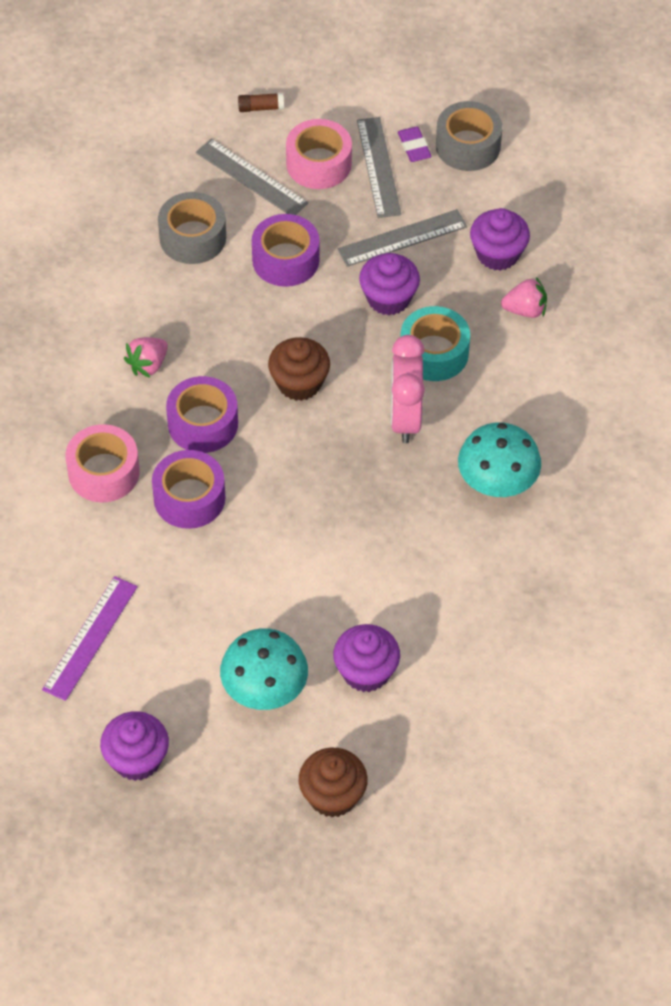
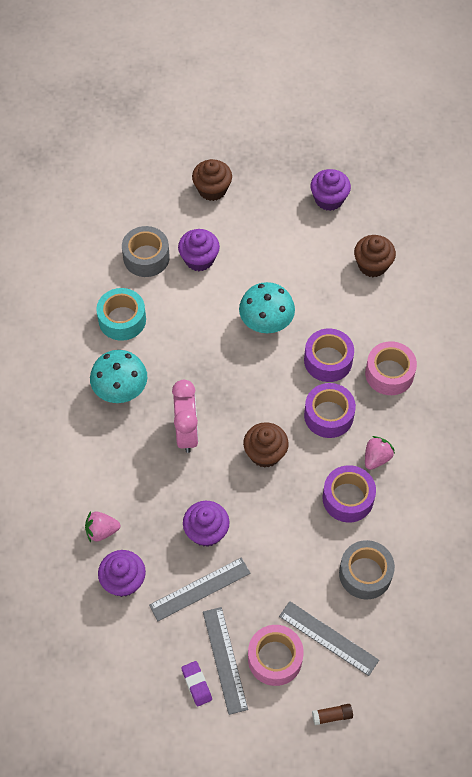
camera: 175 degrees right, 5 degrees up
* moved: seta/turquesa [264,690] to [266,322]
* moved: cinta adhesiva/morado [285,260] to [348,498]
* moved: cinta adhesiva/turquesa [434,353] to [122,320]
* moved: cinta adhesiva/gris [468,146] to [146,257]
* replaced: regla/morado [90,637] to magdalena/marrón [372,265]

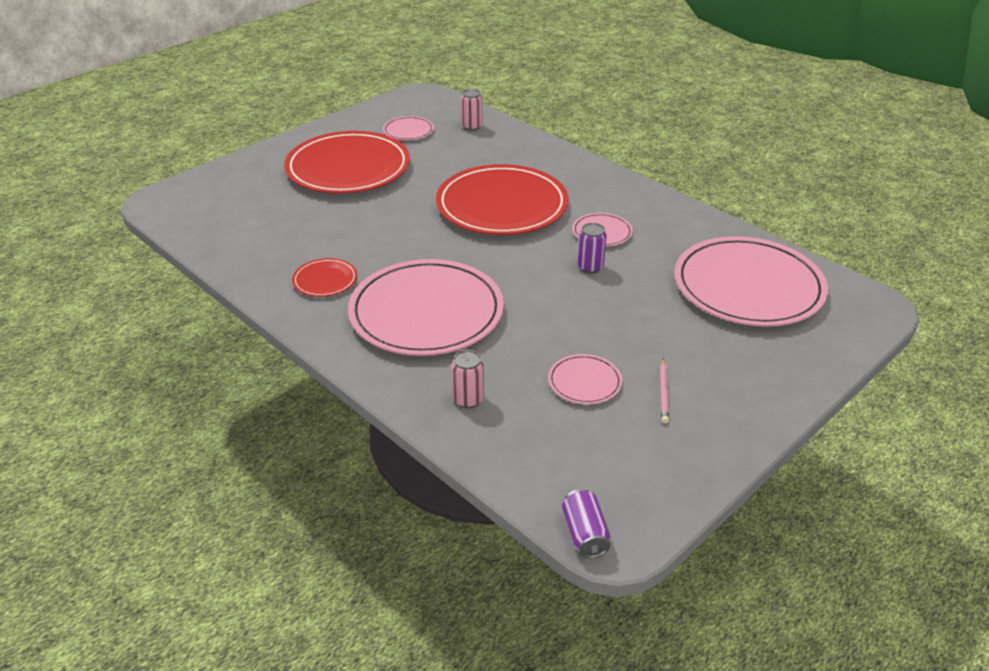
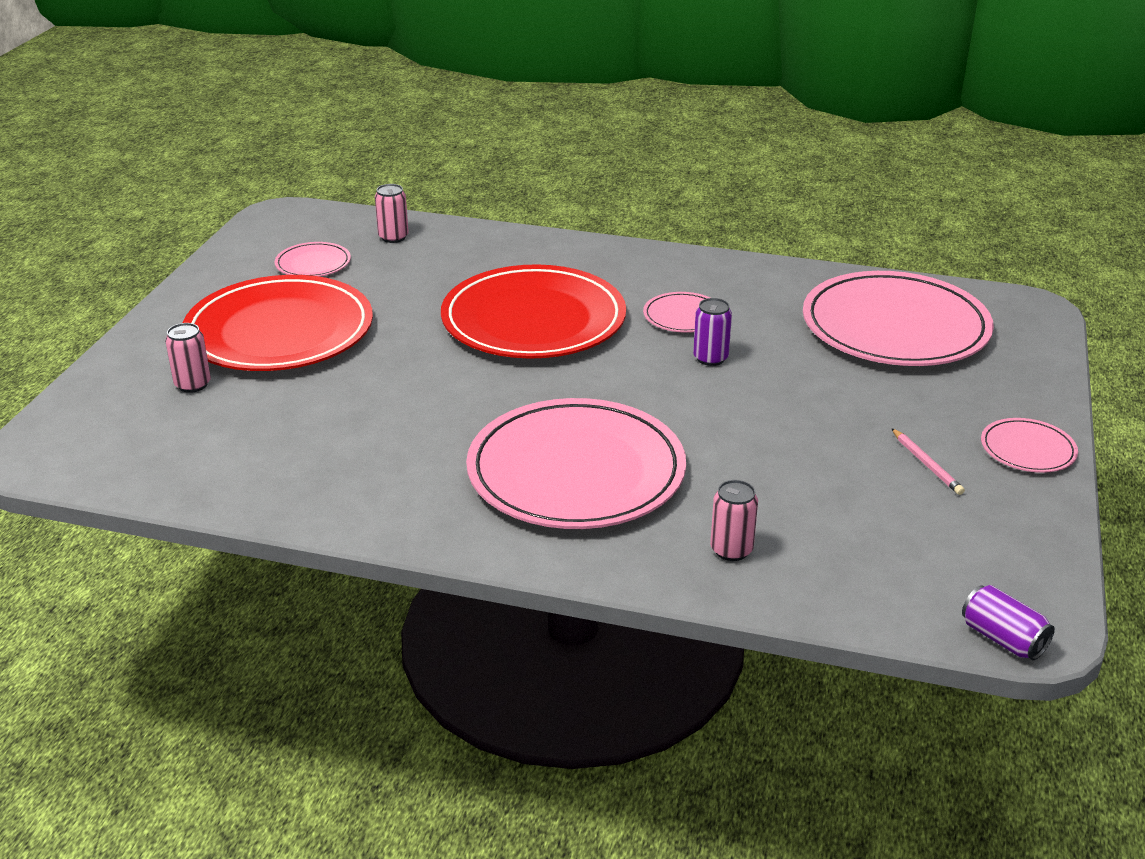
camera: 30 degrees left, 5 degrees down
* removed: plato/rojo [325,280]
* added: lata/rosa [193,384]
* moved: plato/rosa [584,382] to [1027,449]

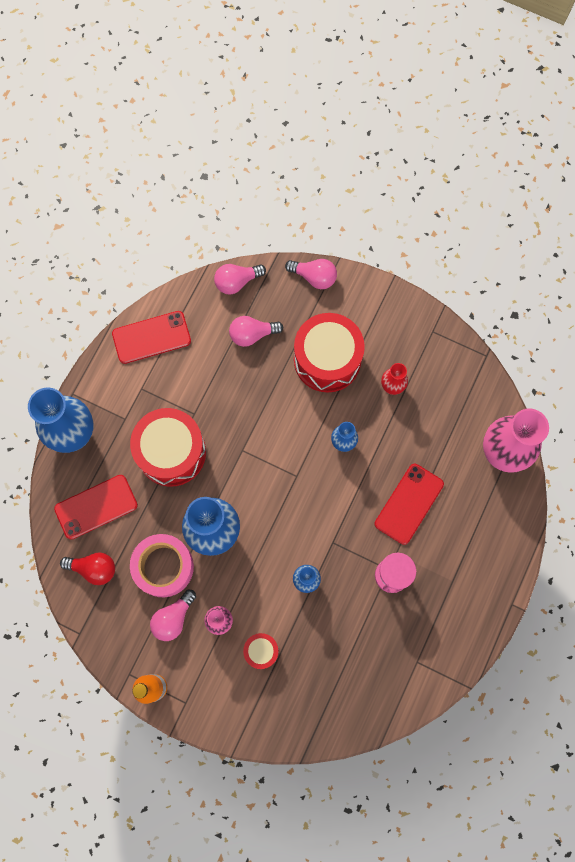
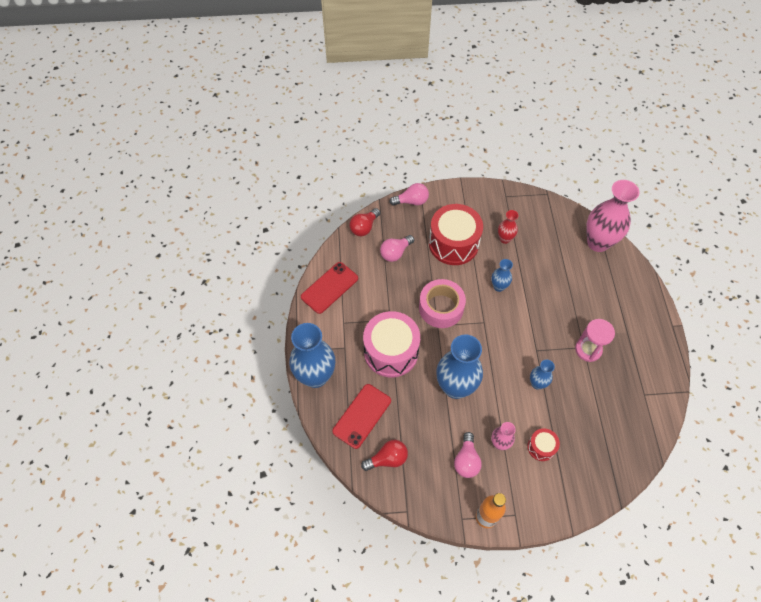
camera: 30 degrees left, 15 degrees down
* removed: móvil/rojo [409,504]
* moved: cinta adhesiva/rosa [163,567] to [441,308]
* recoloured: tambor/rojo [171,452] to tambor/rosa [391,352]
* recoloured: bombilla/rosa [237,282] to bombilla/rojo [364,227]

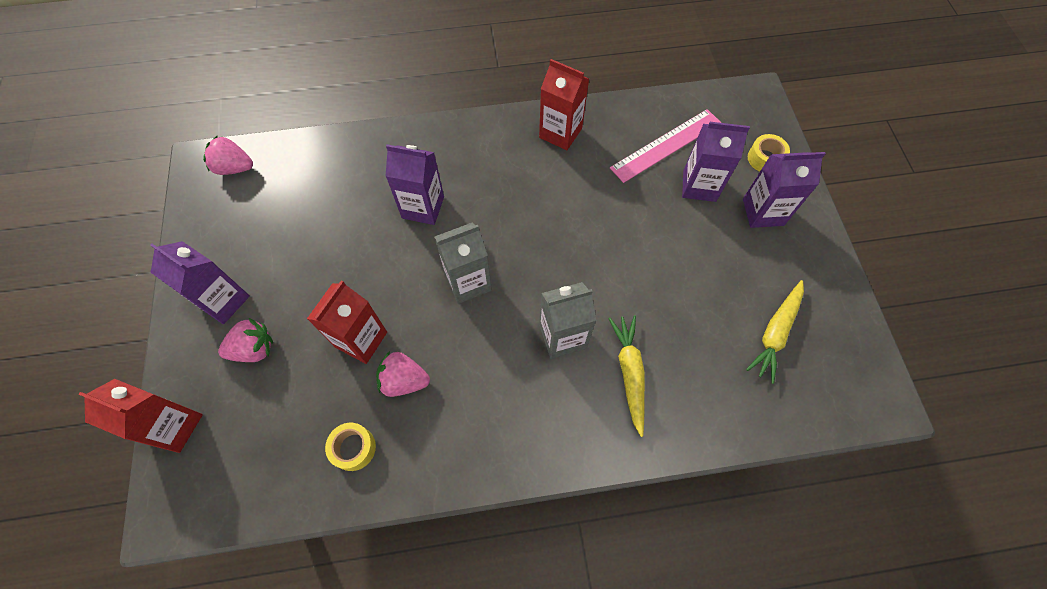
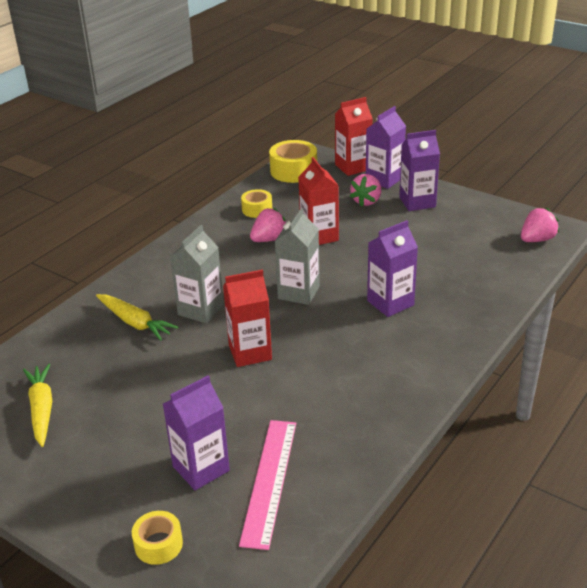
camera: 135 degrees right, 30 degrees down
* added: cinta adhesiva/amarillo [293,171]
* moved: cartón de leche/rojo [560,133] to [250,352]
* moved: cartón de leche/morado [763,212] to [384,179]

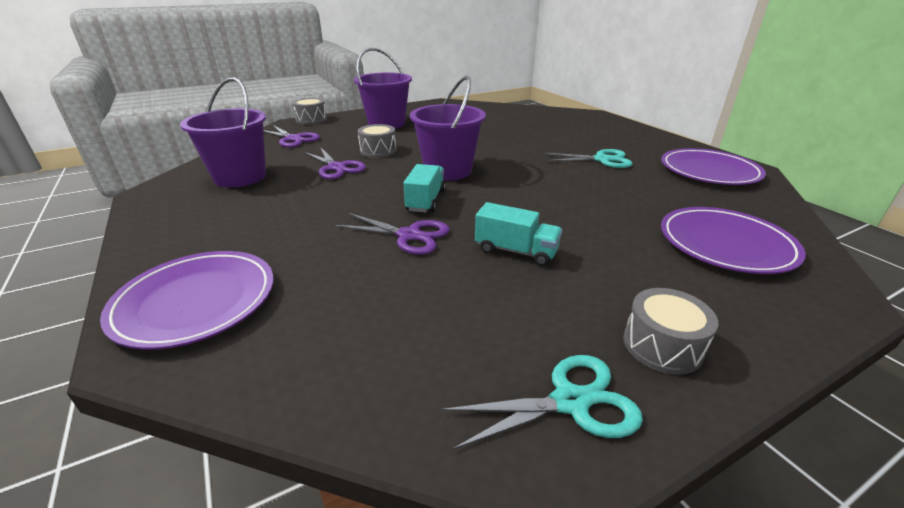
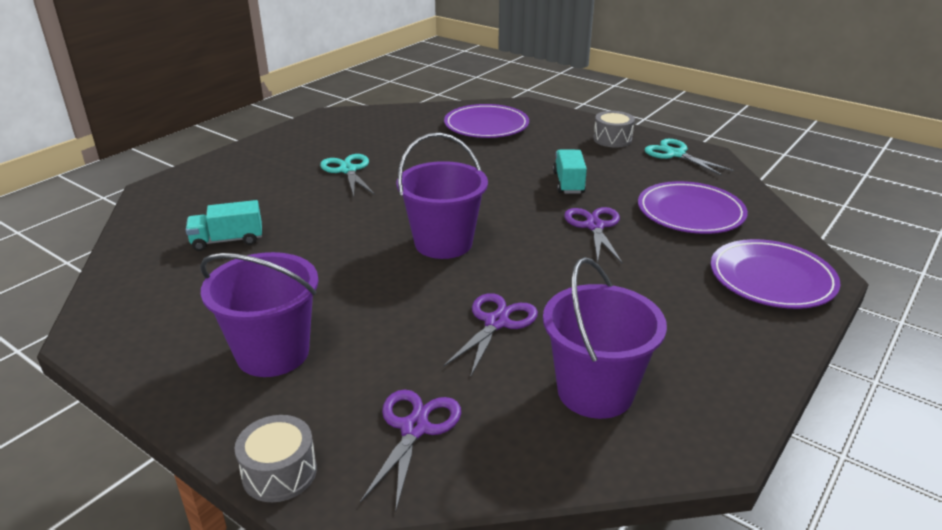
camera: 115 degrees left, 0 degrees up
* removed: tambor/gris [378,151]
* moved: camión/turquesa [426,201] to [227,240]
* moved: plato/morado [709,171] to [690,212]

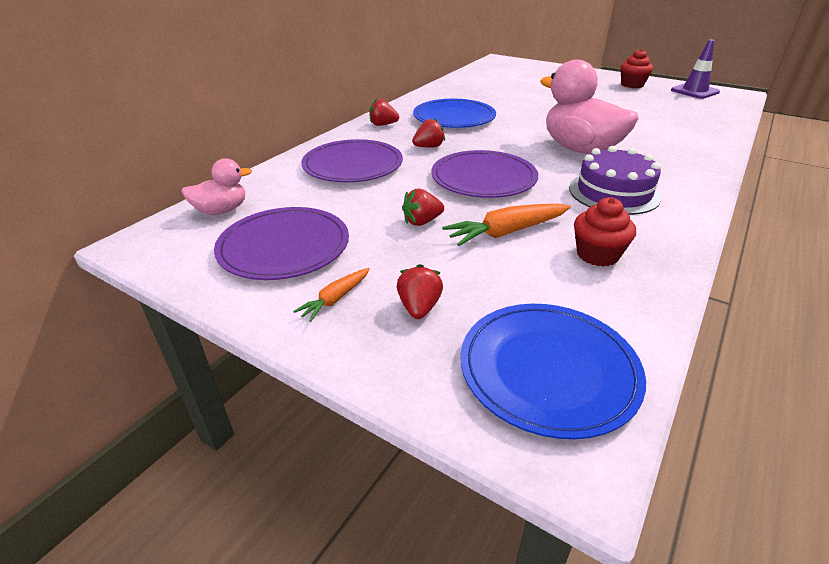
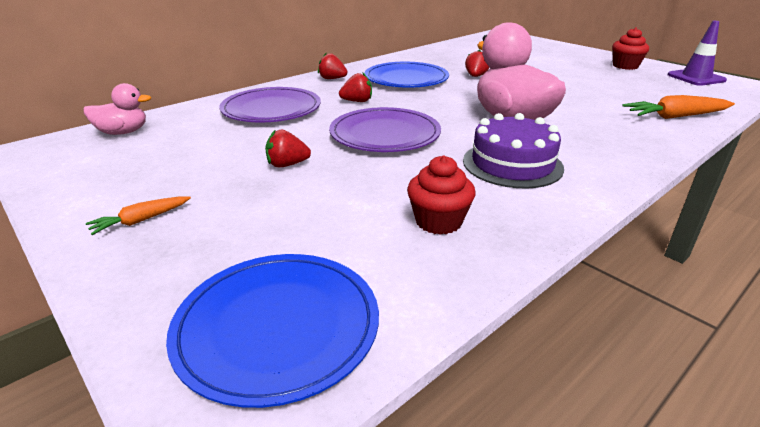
camera: 15 degrees right, 5 degrees down
* removed: plato/morado [284,247]
* moved: fresa/rojo [419,307] to [475,76]
* moved: zanahoria/naranja [506,232] to [675,117]

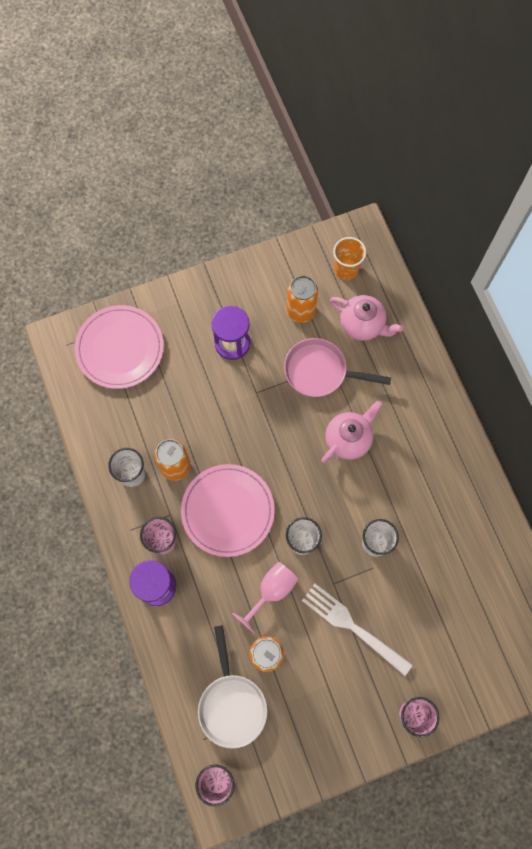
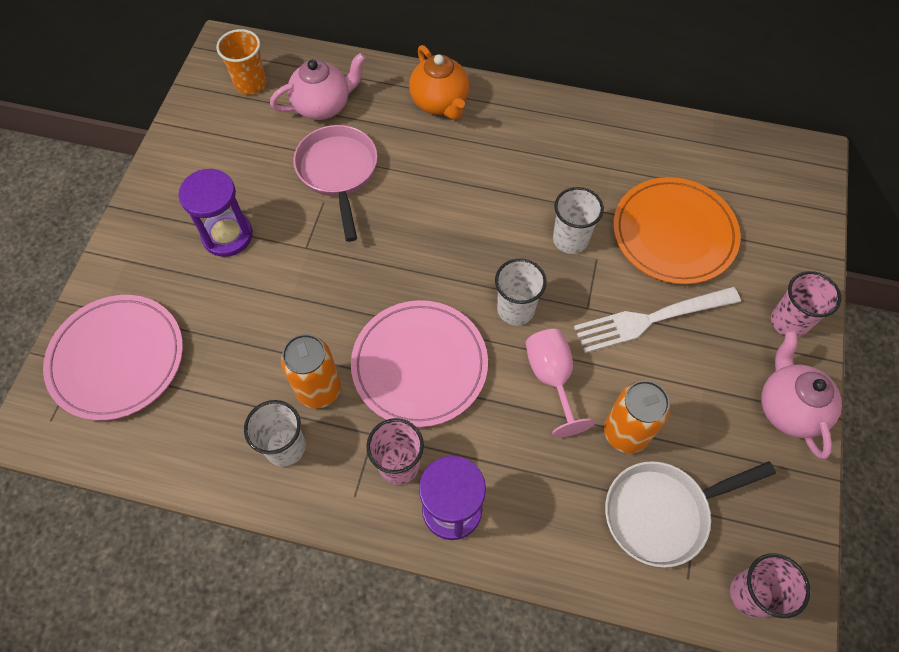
camera: 55 degrees left, 10 degrees down
* removed: lata/naranja [300,311]
* added: tetera/naranja [440,103]
* added: plato/naranja [674,233]
* moved: tetera/rosa [348,439] to [788,408]
* turned: sartén/blanco [231,704] = [662,513] 135 degrees clockwise
* turned: sartén/rosa [320,371] = [338,173] 120 degrees clockwise

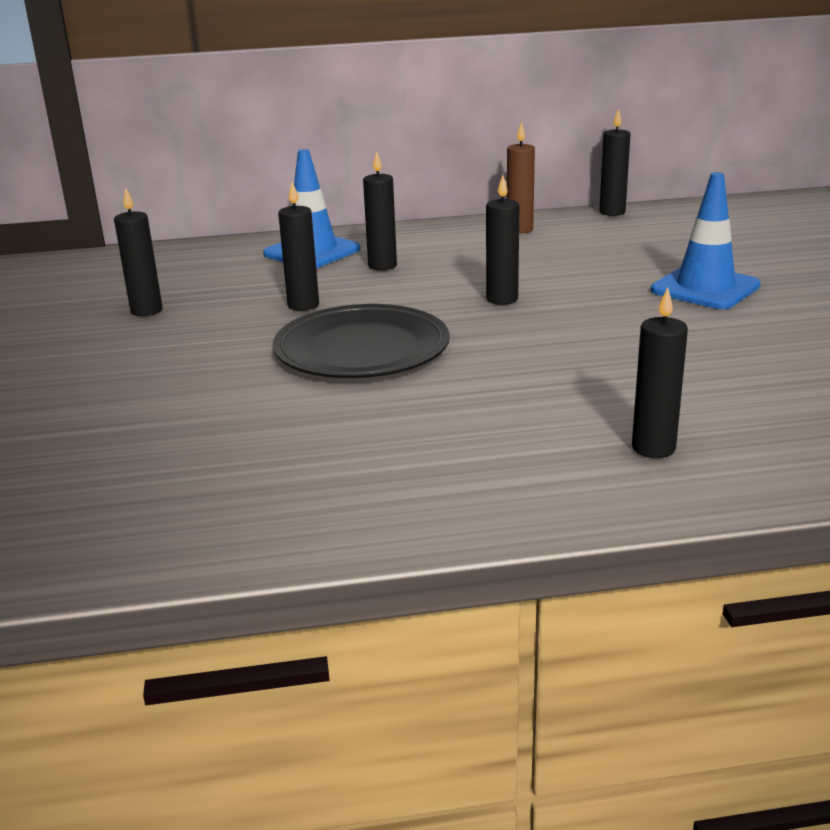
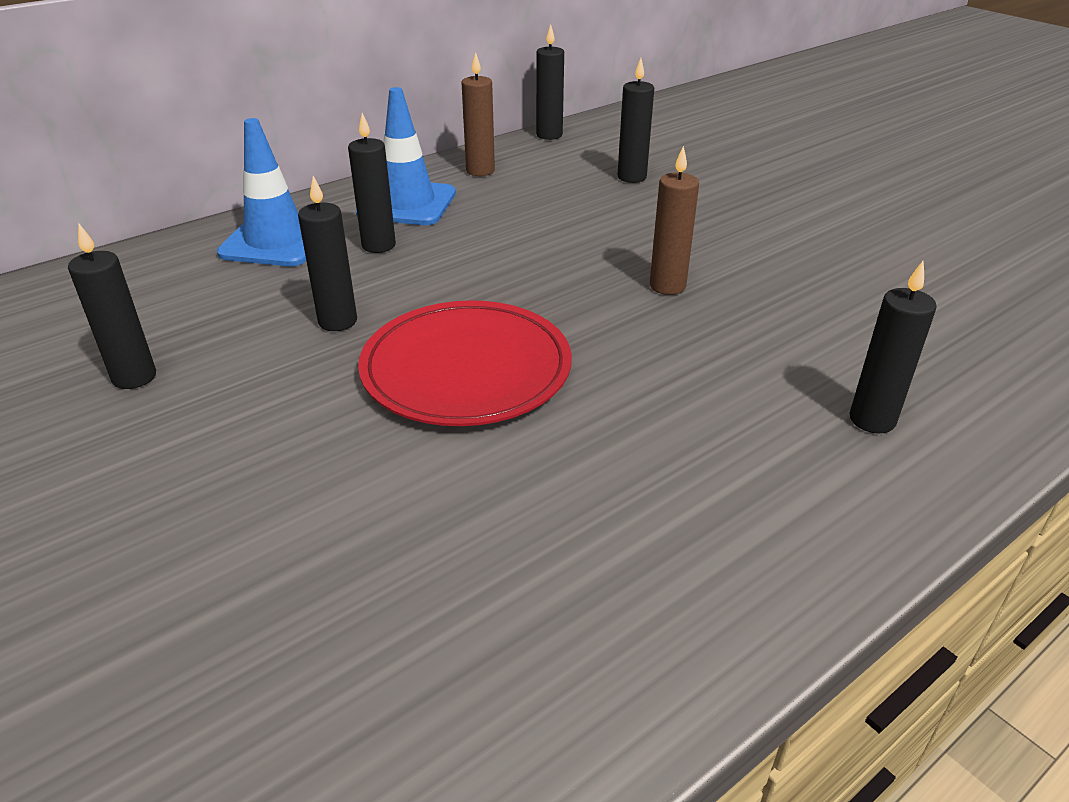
camera: 30 degrees left, 10 degrees up
* added: vela/marrón [667,286]
* moved: vela/negro [502,299] to [631,177]
* moved: cono de tráfico/azul [705,288] to [407,204]
* recoloured: plato/negro [362,349] to plato/rojo [466,369]

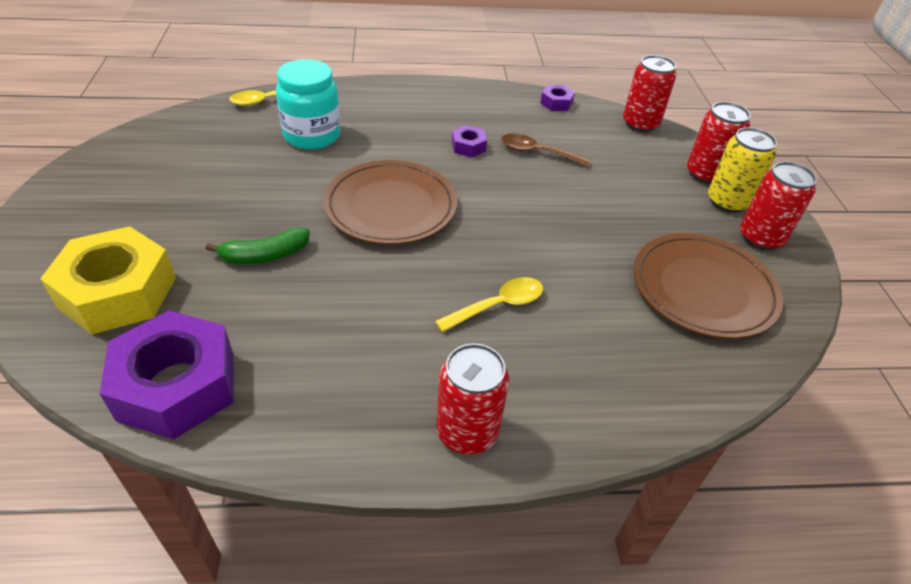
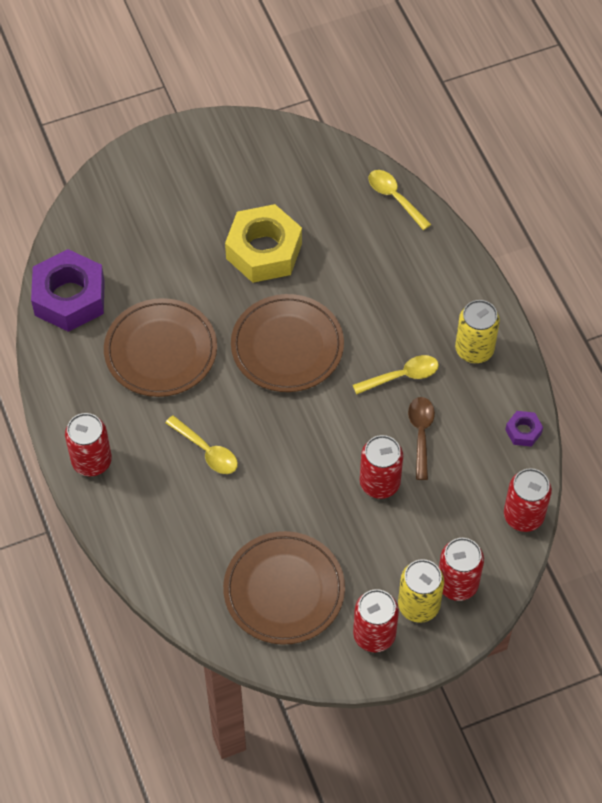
camera: 75 degrees right, 15 degrees up
* removed: plátano/verde [265,255]
* removed: tarro/turquesa [312,135]
* added: plato/marrón [161,351]
* added: lata/rojo [379,483]
* added: lata/amarillo [474,349]
* moved: tuerca/amarillo [117,292] to [264,251]
* replaced: tuerca/morado [468,147] to cuchara/amarillo [402,376]

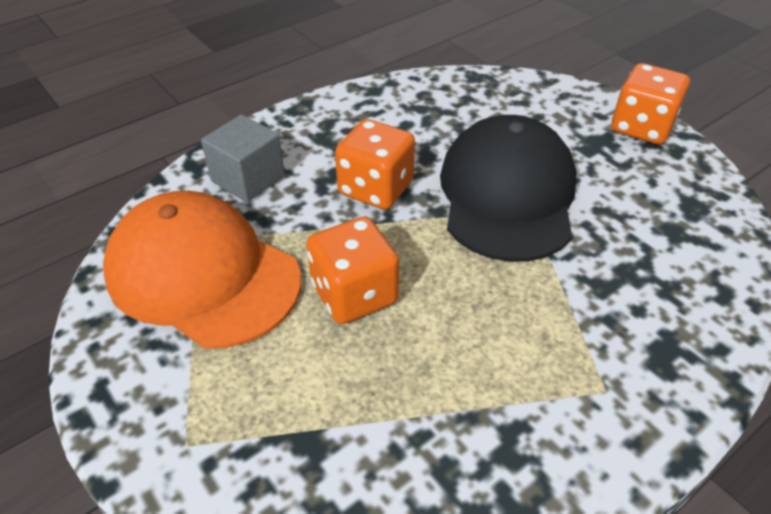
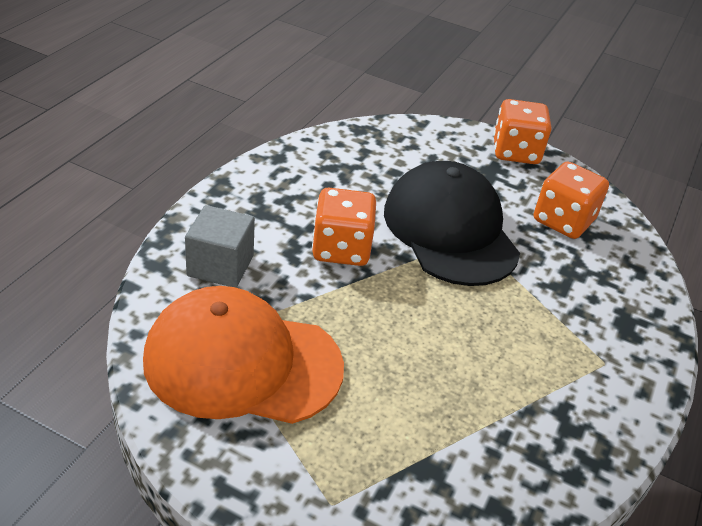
camera: 30 degrees left, 5 degrees down
* moved: dado/naranja [354,294] to [563,221]

